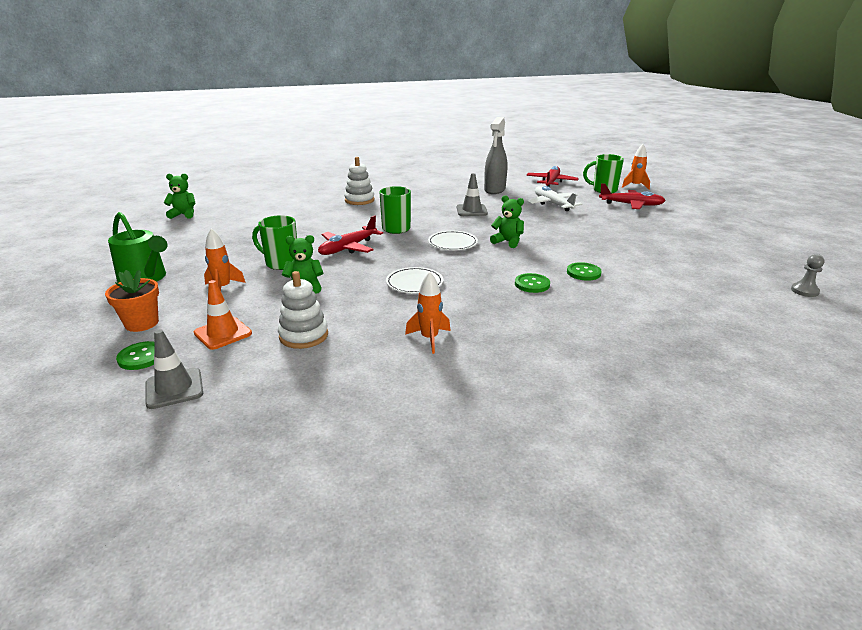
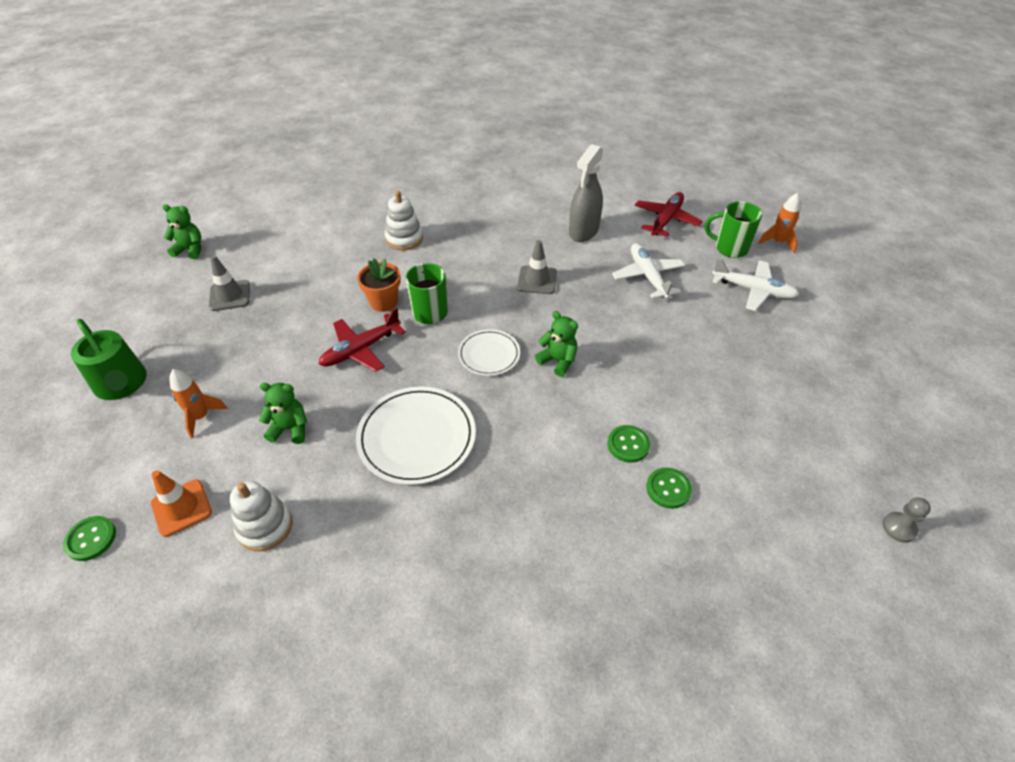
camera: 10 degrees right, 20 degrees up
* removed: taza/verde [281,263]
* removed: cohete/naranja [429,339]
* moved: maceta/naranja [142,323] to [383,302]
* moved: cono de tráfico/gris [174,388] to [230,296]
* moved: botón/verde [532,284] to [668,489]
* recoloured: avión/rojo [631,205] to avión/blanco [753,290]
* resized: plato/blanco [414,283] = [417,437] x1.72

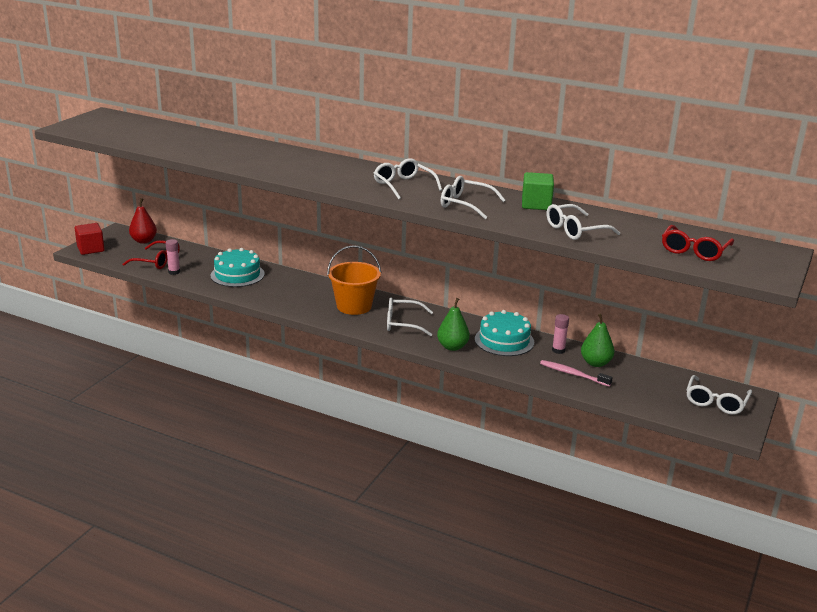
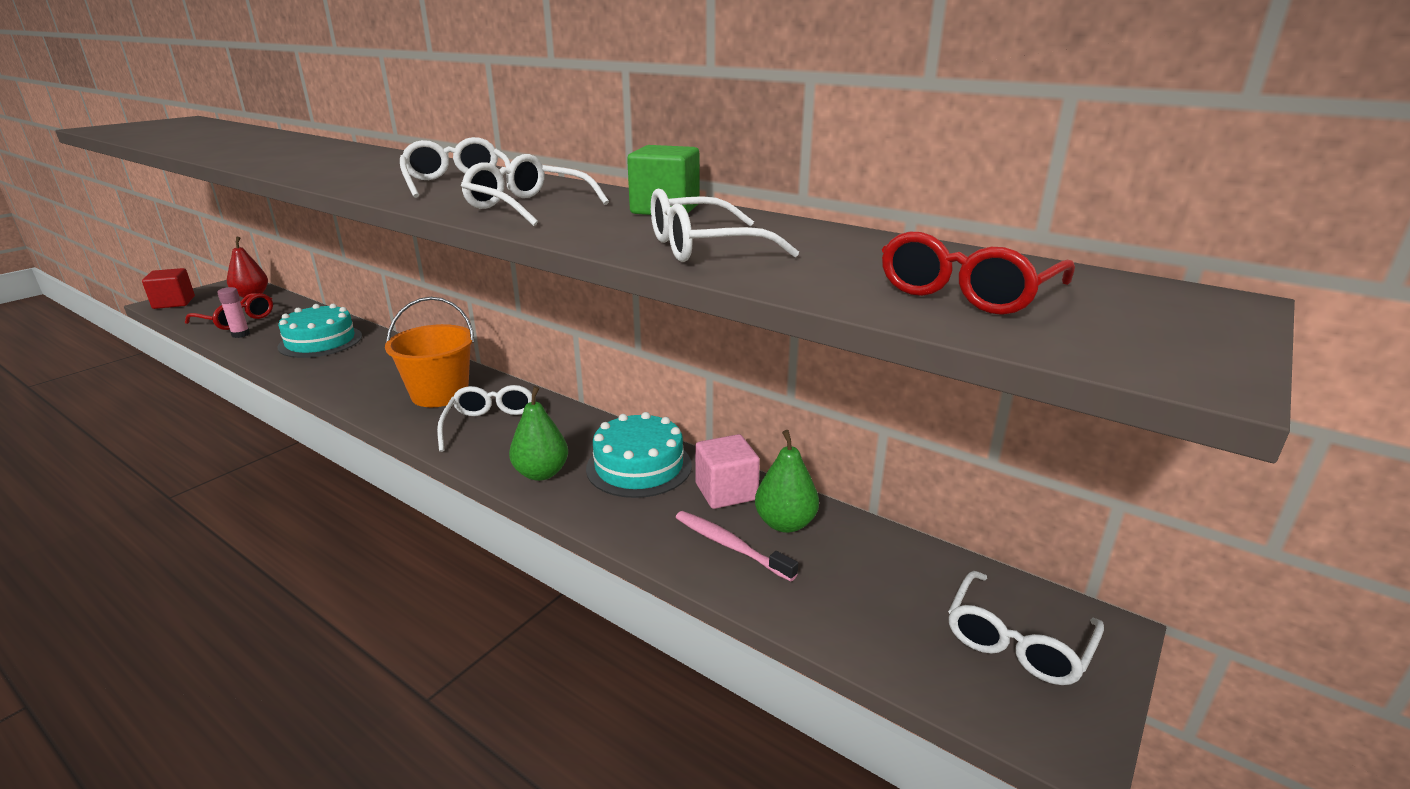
camera: 10 degrees right, 0 degrees up
* replaced: barra de pegamento/rosa [558,350] to cubo/rosa [726,492]
* turned: gafas/blanco [403,323] = [491,426] 75 degrees clockwise

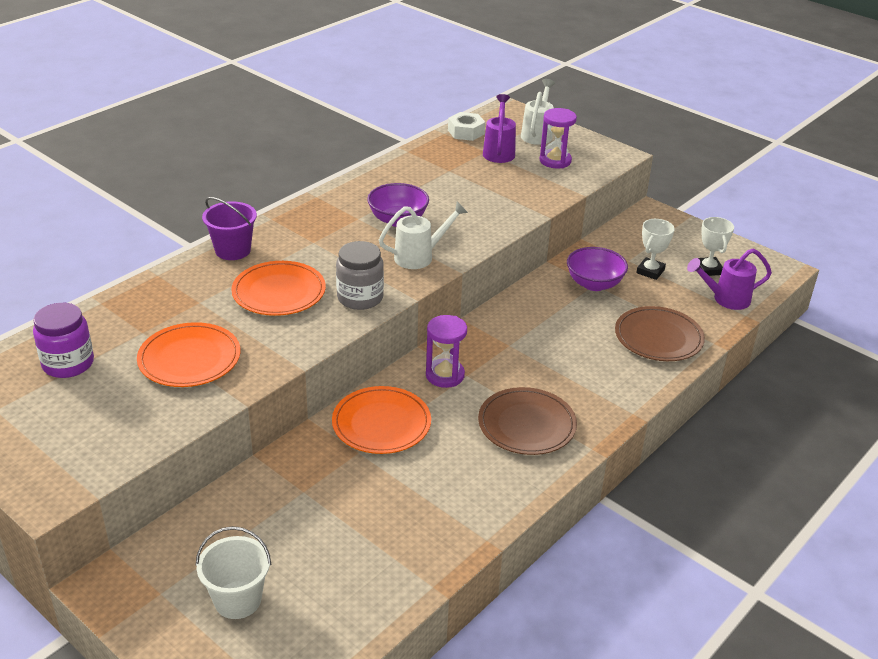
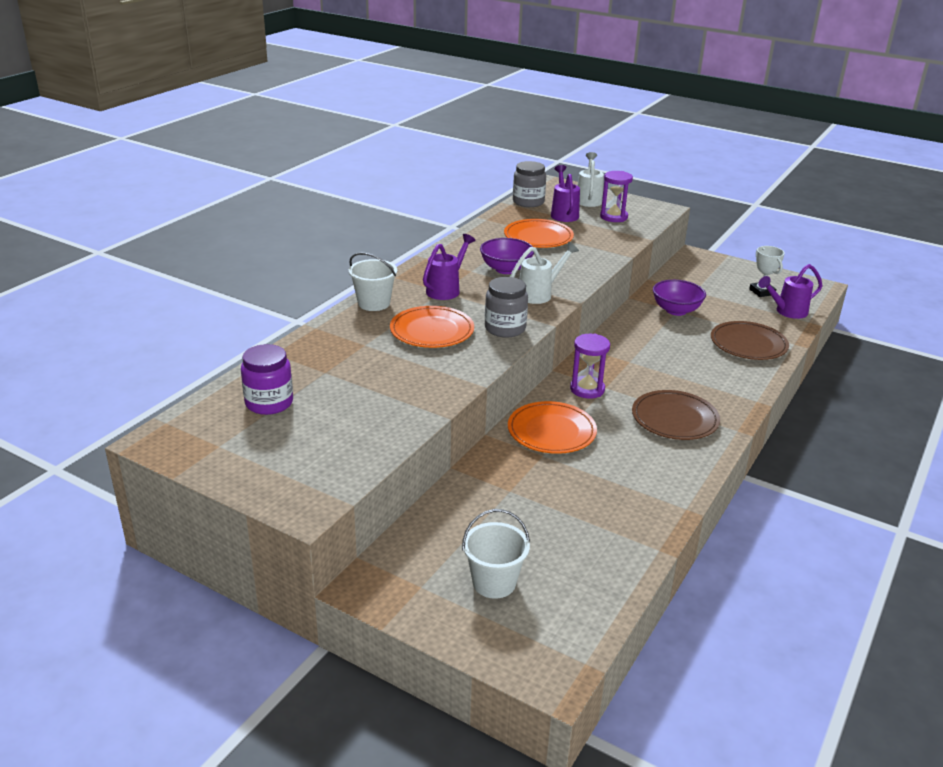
camera: 10 degrees left, 5 degrees down
* removed: trofeo/blanco [650,271]
* added: regadera/morado [446,289]
* moved: plato/naranja [189,359] to [538,237]
* replaced: tuerca/blanco [466,132] to tarro/gris [528,202]
* recoloured: balde/morado [233,250] to balde/blanco [374,303]

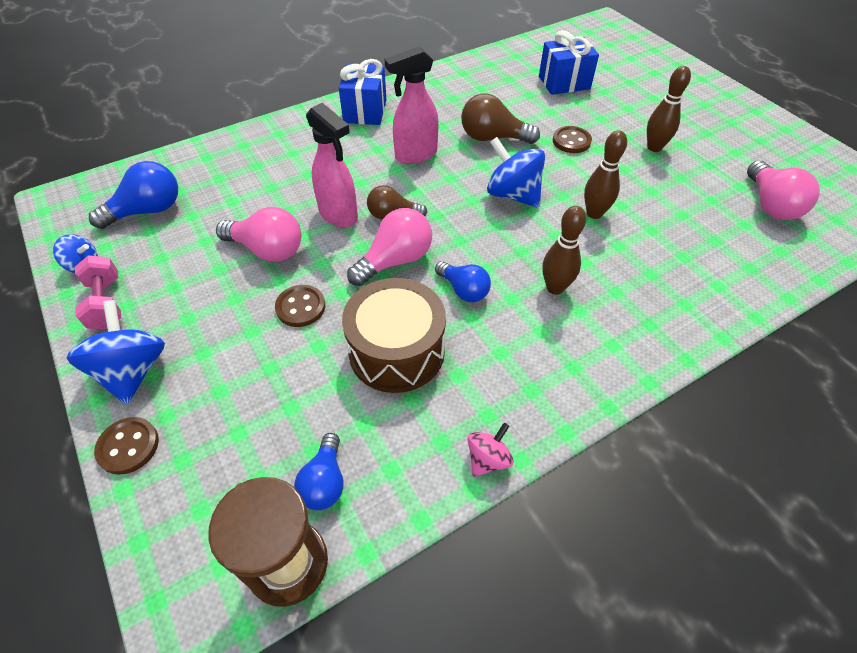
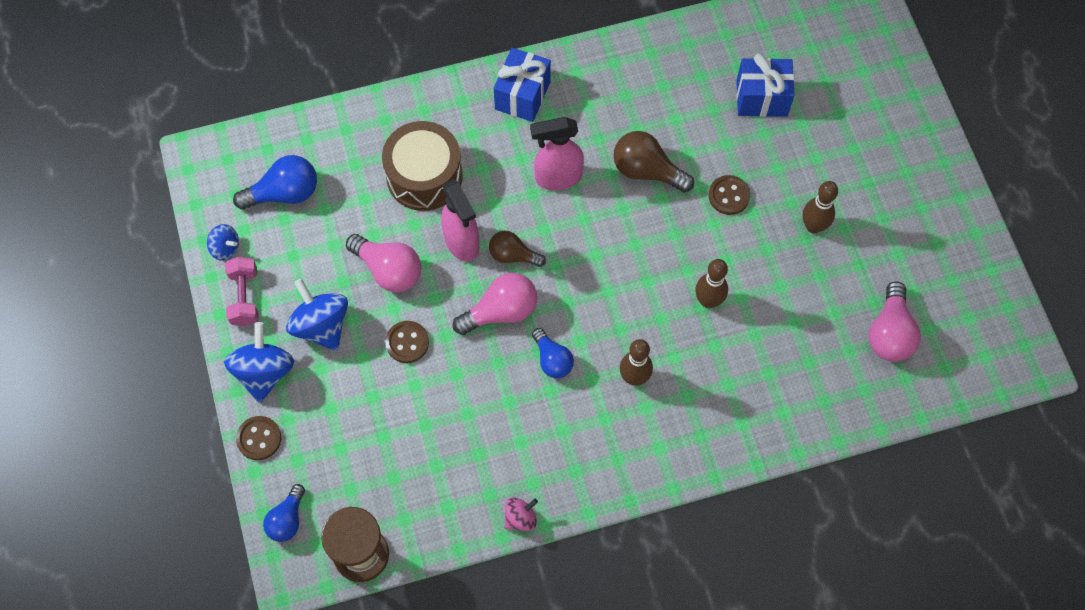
camera: 15 degrees right, 15 degrees up
* moved: bombilla/azul [324,482] to [287,519]
* moved: tambor/marrón [396,351] to [424,176]
* moved: peonza/azul [513,194] to [321,325]

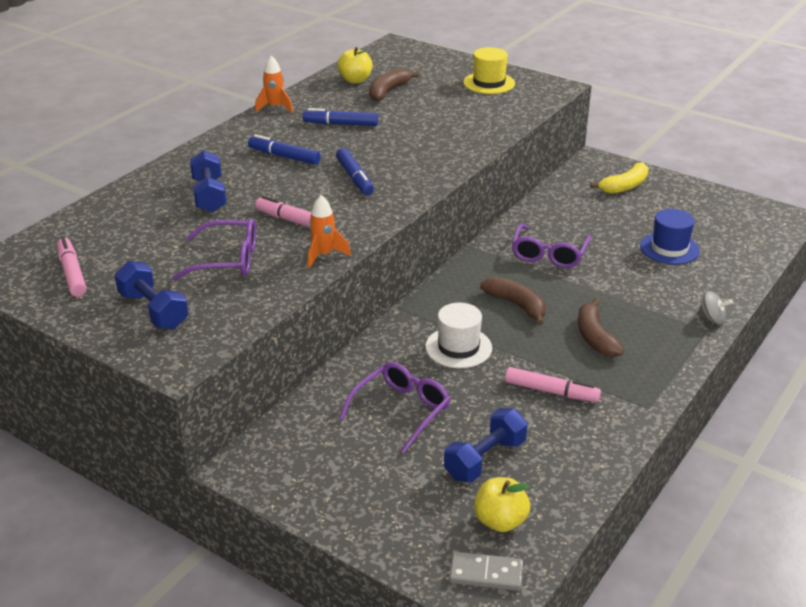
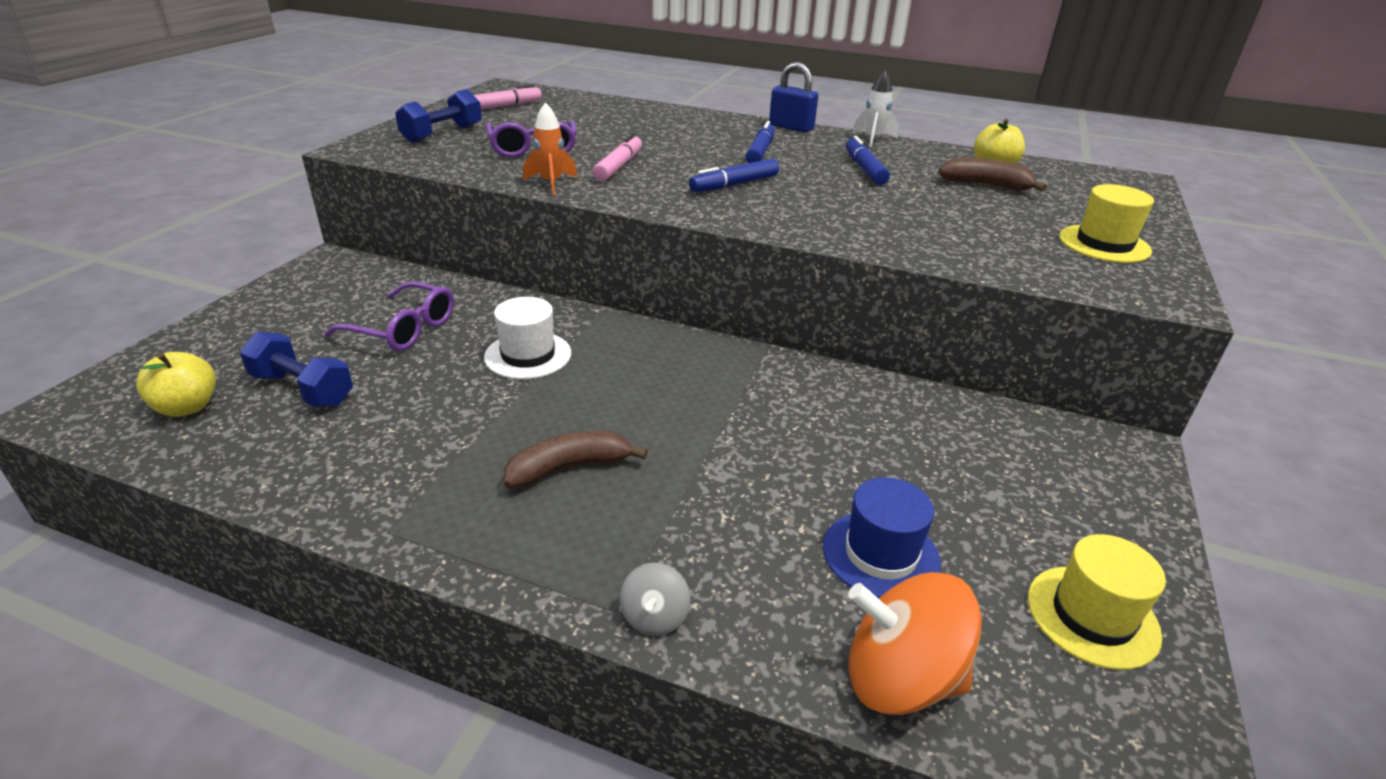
camera: 75 degrees right, 0 degrees up
* removed: mancuerna/azul [209,195]
* removed: ficha de dominó/gris [486,573]
* removed: plátano/marrón [516,305]
* removed: rotulador/rosa [551,391]
* removed: gafas/morado [549,254]
* removed: plátano/amarillo [624,186]
* added: candado/azul [791,127]
* added: peonza/naranja [900,678]
* added: sombrero/amarillo [1092,616]
* recoloured: cohete/naranja [275,107] to cohete/blanco [873,139]

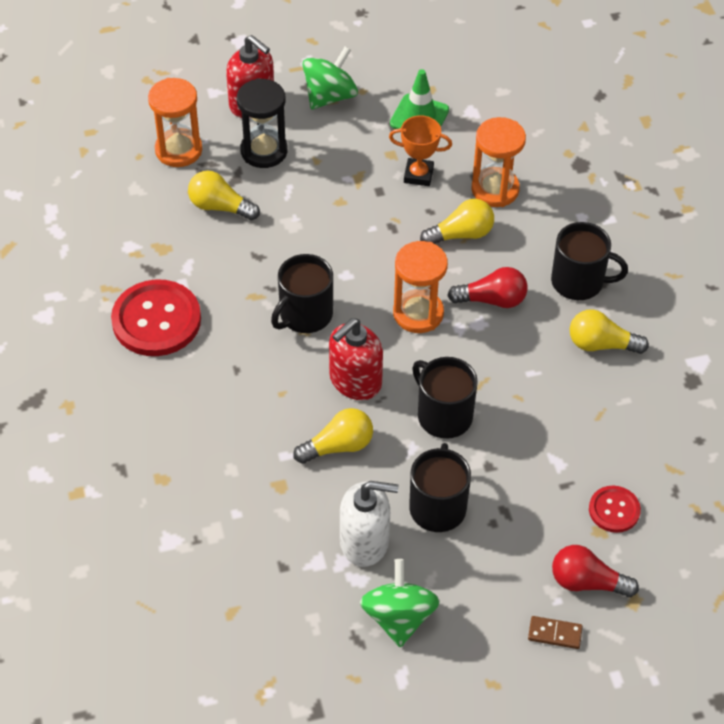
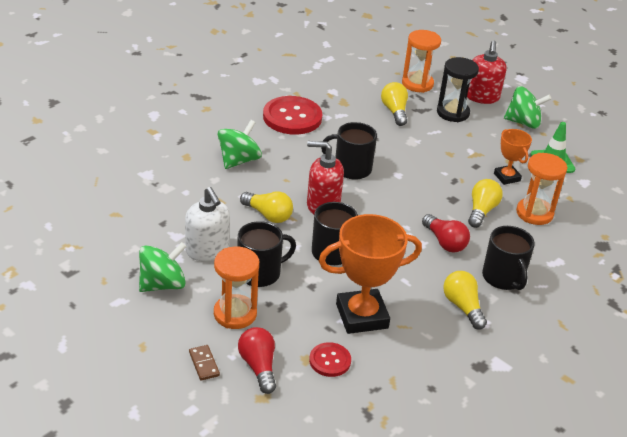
camera: 55 degrees right, 15 degrees down
* added: peonza/verde [239,160]
* added: trofeo/naranja [362,316]
* moved: reloj de arena/naranja [418,313] to [235,314]
* turned: bombilla/amarillo [461,234] = [481,211] 105 degrees counterclockwise

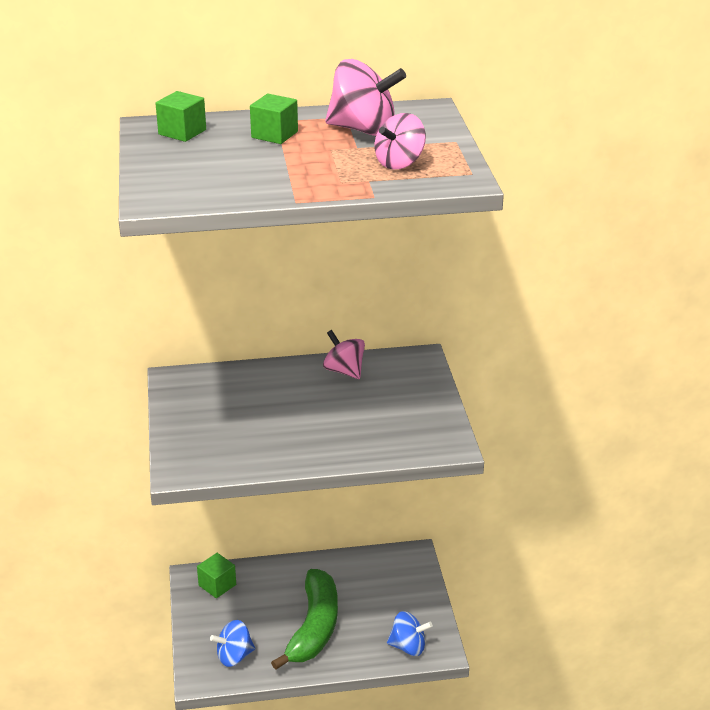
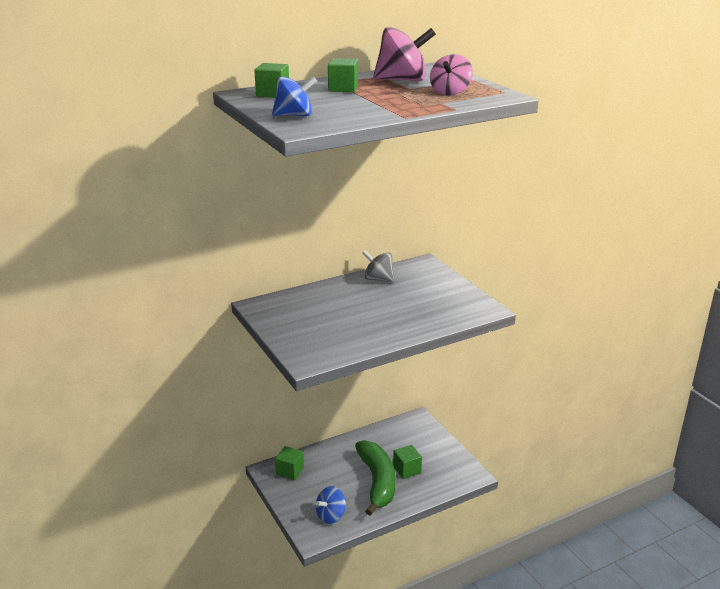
camera: 20 degrees left, 5 degrees down
* added: cubo/verde [407,469]
* moved: peonza/azul [408,646] to [294,115]
* recoloured: peonza/rosa [344,371] to peonza/gris [378,279]

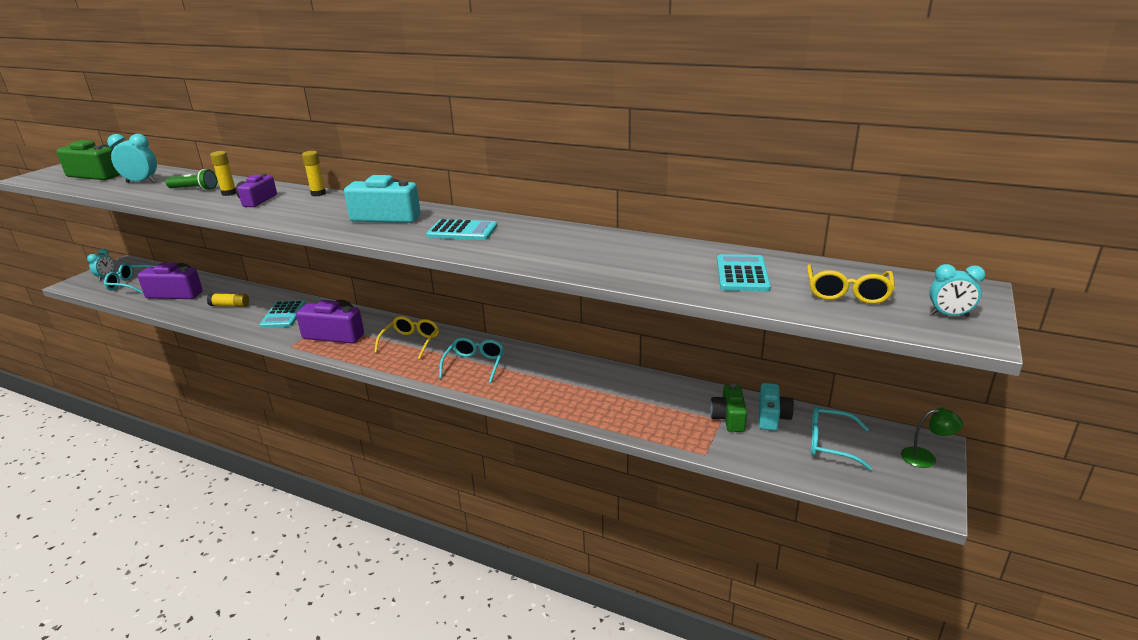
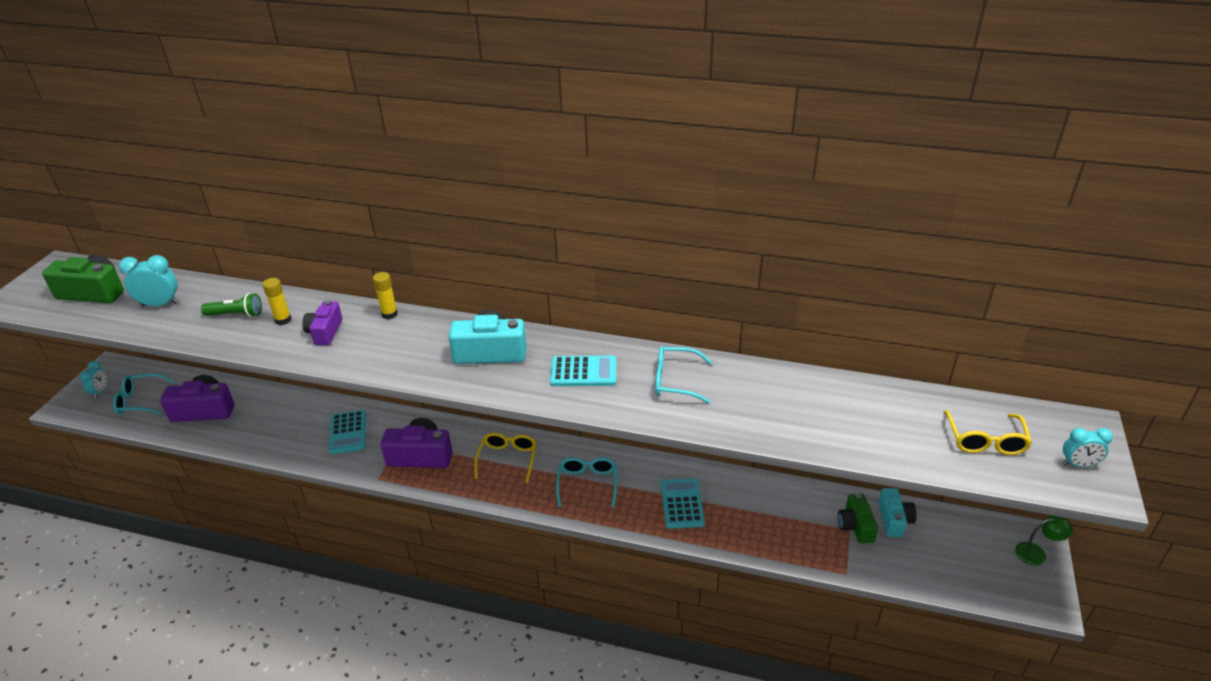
camera: 10 degrees left, 10 degrees up
* removed: barra de pegamento/amarillo [230,305]
* moved: calculadora/turquesa [742,274] to [682,504]
* moved: gafas/turquesa [830,444] to [675,381]

